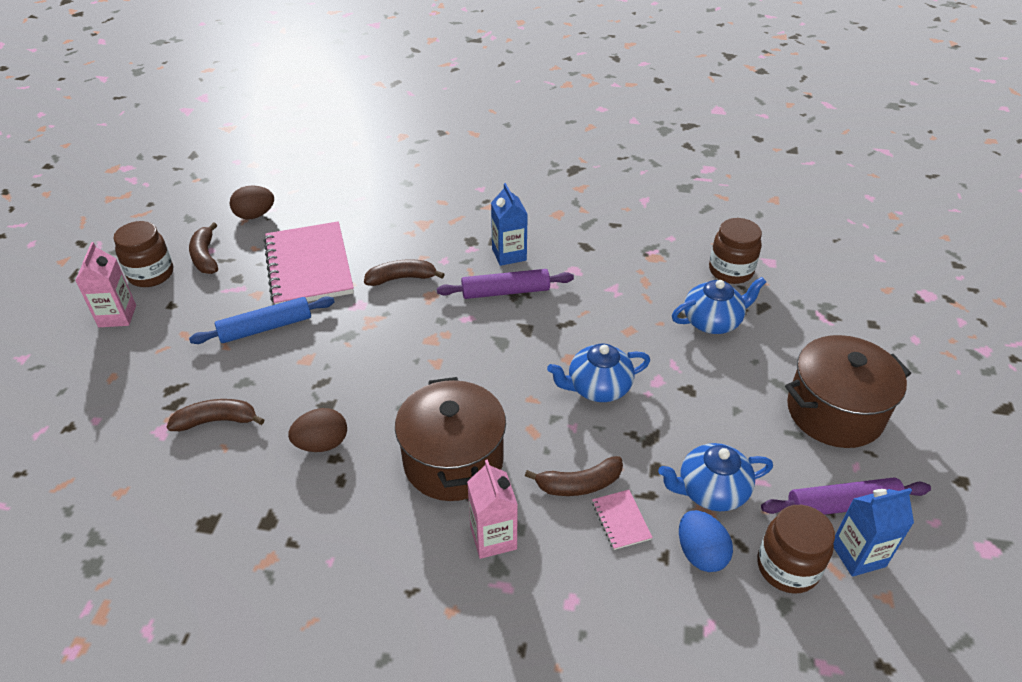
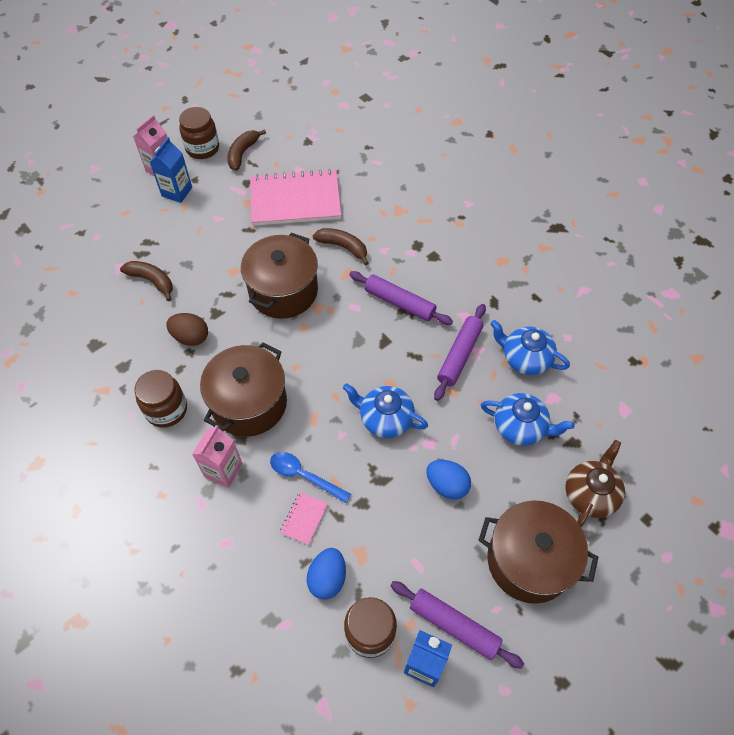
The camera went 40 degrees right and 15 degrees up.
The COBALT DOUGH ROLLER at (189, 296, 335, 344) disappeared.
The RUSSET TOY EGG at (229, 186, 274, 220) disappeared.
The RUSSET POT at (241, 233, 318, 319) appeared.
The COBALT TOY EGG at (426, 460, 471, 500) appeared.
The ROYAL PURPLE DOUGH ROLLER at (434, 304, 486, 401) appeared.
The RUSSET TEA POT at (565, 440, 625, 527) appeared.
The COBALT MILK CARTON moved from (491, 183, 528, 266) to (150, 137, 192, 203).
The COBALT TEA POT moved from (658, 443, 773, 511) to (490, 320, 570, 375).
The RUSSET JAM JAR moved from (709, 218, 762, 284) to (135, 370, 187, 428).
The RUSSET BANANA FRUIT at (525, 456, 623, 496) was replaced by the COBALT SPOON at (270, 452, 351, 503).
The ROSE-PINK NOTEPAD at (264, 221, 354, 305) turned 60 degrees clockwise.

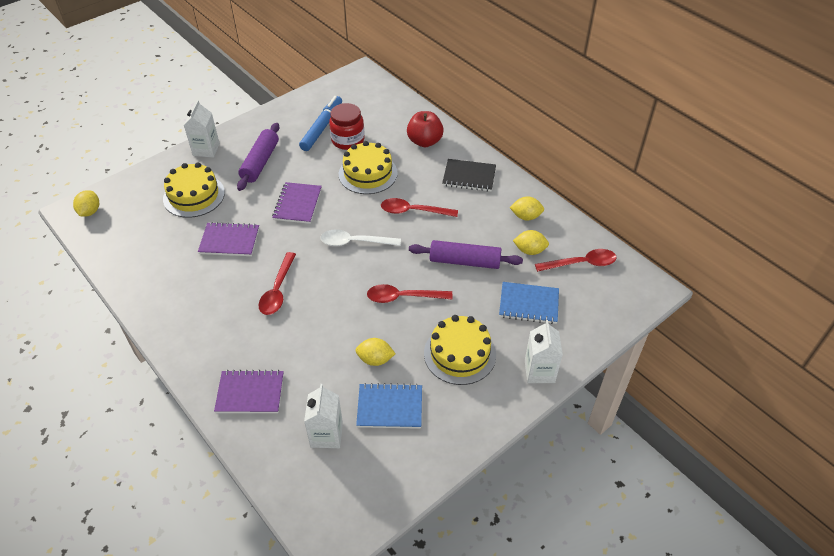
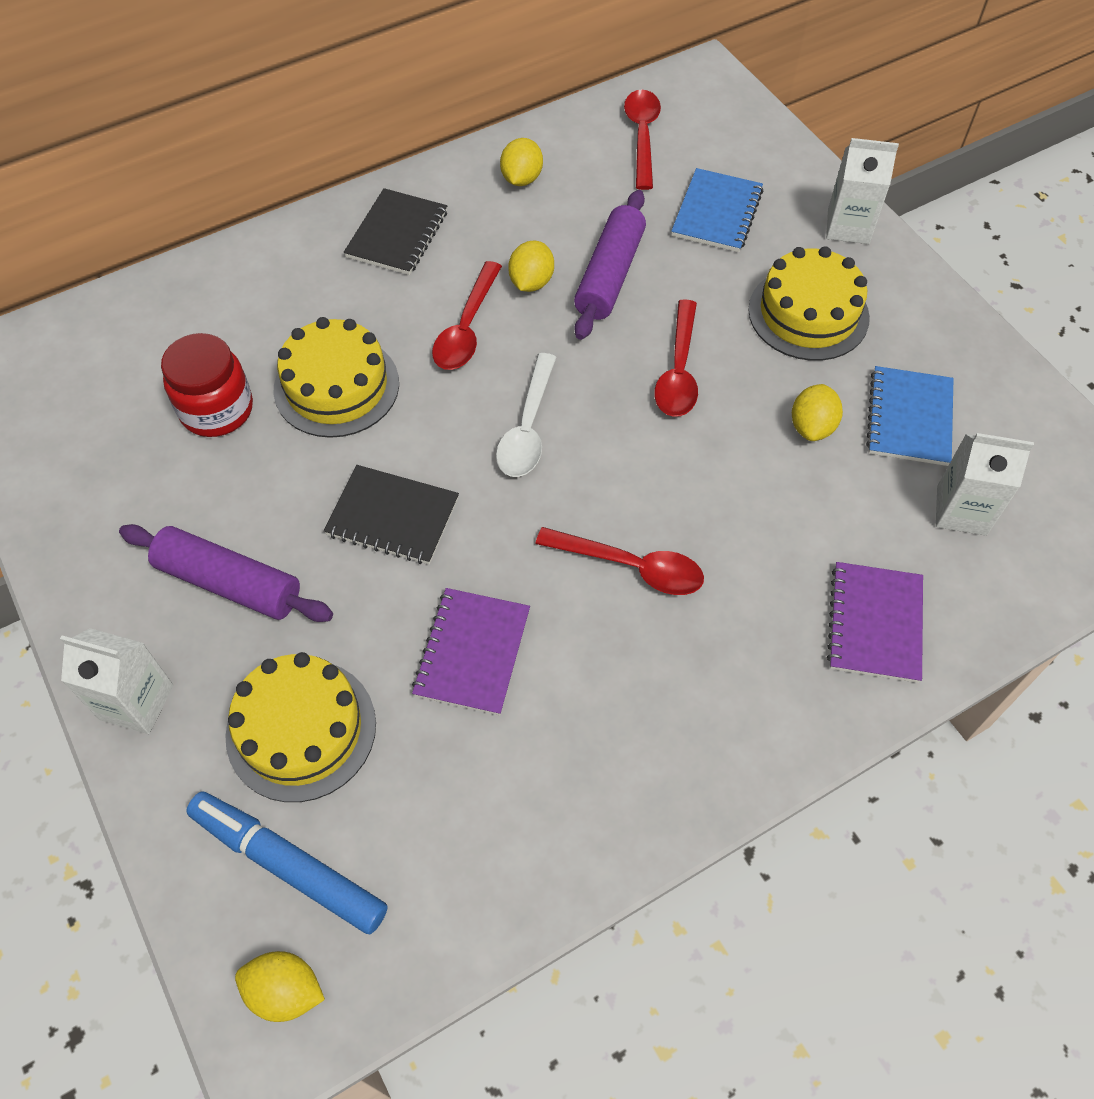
The camera went 80 degrees left and 10 degrees up.
The SCARLET TOY APPLE at (407, 111, 444, 147) disappeared.
The COBALT MARKER moved from (299, 96, 342, 151) to (186, 791, 387, 934).
The GOLDEN LEMON moved from (513, 230, 549, 255) to (508, 241, 554, 292).
The ROYAL PURPLE NOTEPAD at (272, 182, 322, 224) became the BLACK NOTEPAD at (324, 465, 459, 564).

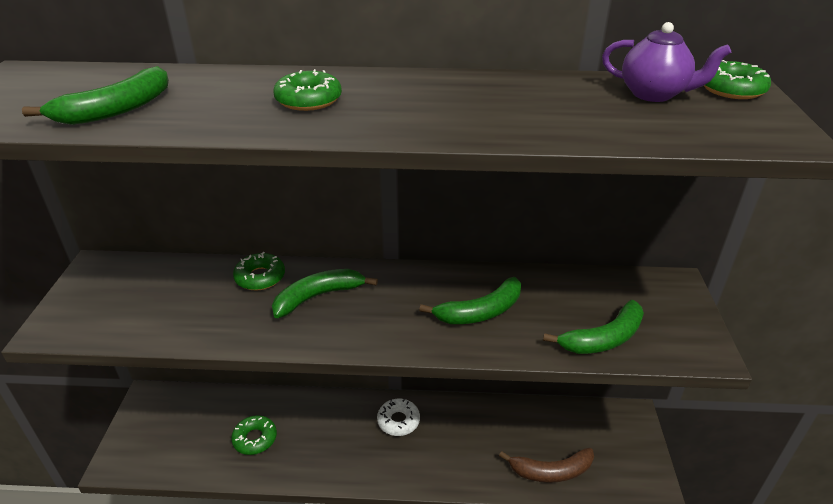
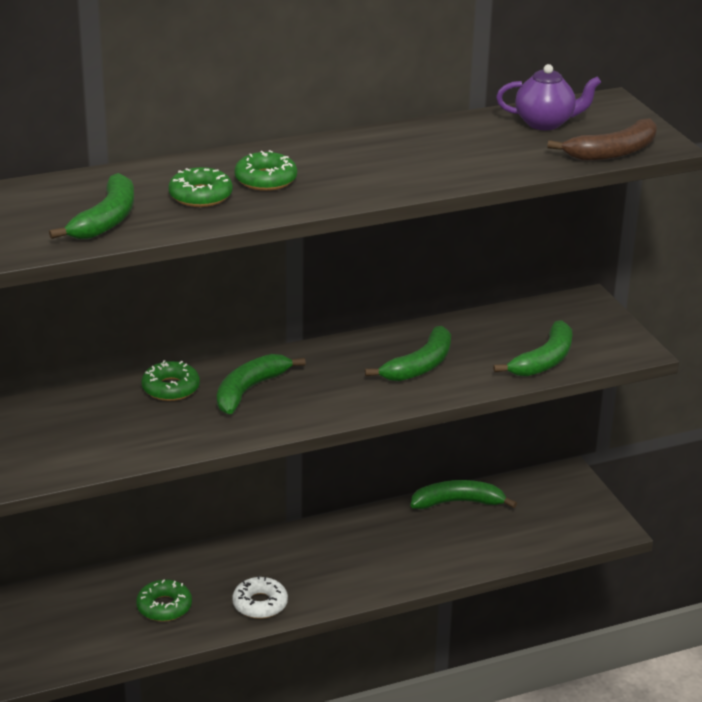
The camera went 25 degrees left and 5 degrees down.
The EMERALD BANANA FRUIT at (411, 480, 517, 509) appeared.
The WHITE GLAZED DONUT moved from (377, 399, 420, 436) to (232, 576, 288, 619).
The RUSSET BANANA FRUIT moved from (499, 448, 594, 483) to (547, 118, 657, 161).
The EMERALD GLAZED DONUT moved from (704, 60, 771, 99) to (168, 167, 233, 207).

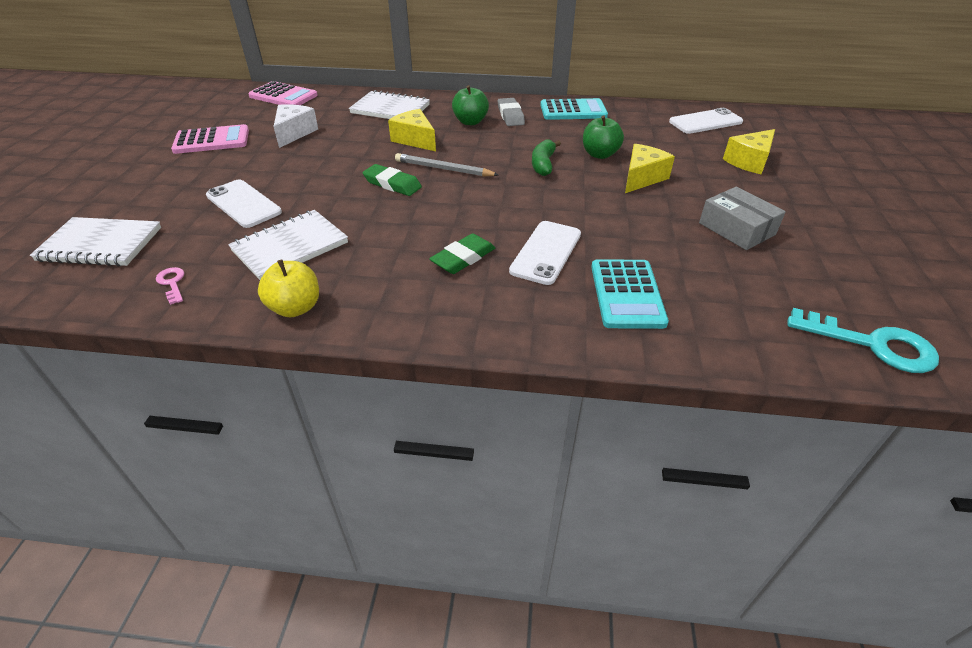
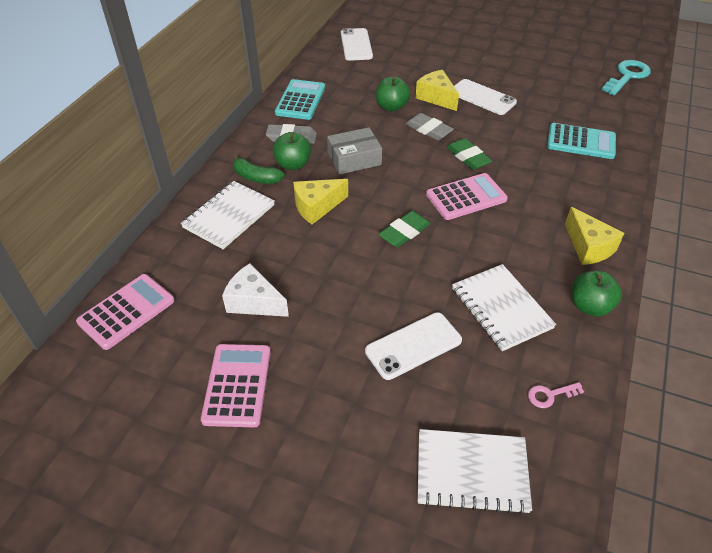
The camera went 75 degrees left and 5 degrees up.
The ASH-GREY LEAD PENCIL at (395, 153, 499, 177) disappeared.
The ASH-GREY PENCIL ERASER at (405, 113, 454, 140) appeared.
The ROSE-PINK POCKET CALCULATOR at (426, 173, 508, 220) appeared.
The EMERALD PENCIL ERASER moved from (429, 233, 495, 274) to (446, 138, 492, 170).
The WHITE PHONE moved from (509, 221, 581, 285) to (454, 79, 517, 115).
The EMERALD BANANA FRUIT moved from (532, 139, 561, 176) to (233, 155, 284, 184).
The ASH-GREY BOX moved from (699, 187, 786, 250) to (327, 127, 382, 175).
The GOLDEN CHEESE moved from (723, 129, 775, 174) to (565, 207, 624, 265).
The GOLDEN TOY APPLE at (258, 260, 319, 317) became the EMERALD TOY APPLE at (572, 271, 622, 317).
The WHITE NOTEPAD at (30, 217, 161, 266) turned 75 degrees clockwise.

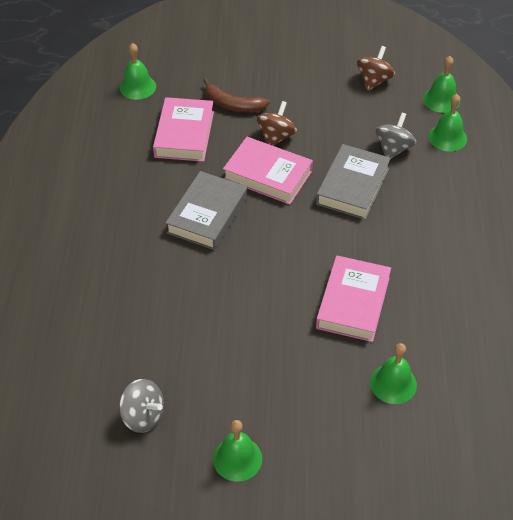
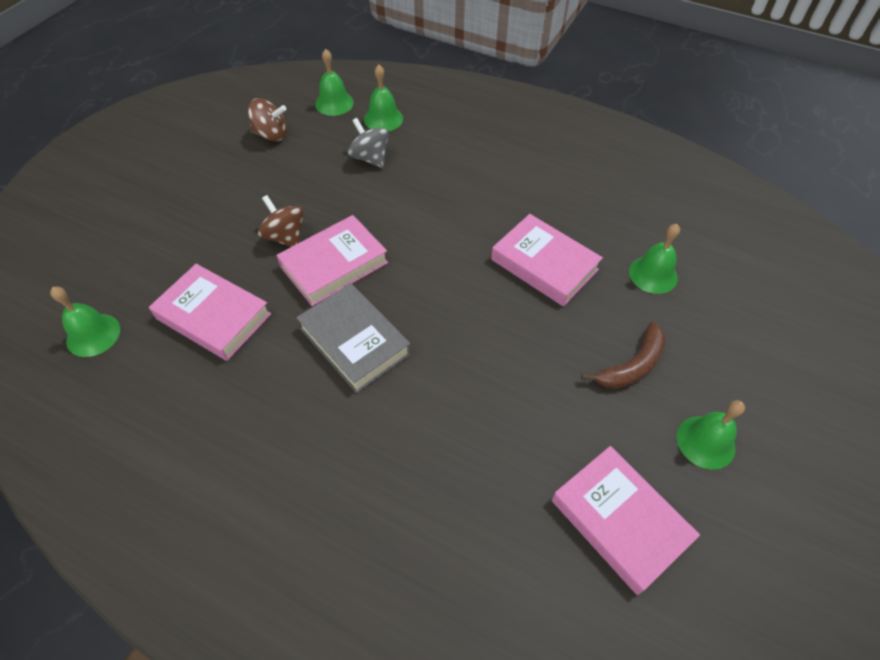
The camera went 65 degrees left and 5 degrees up.
The ASH-GREY BOOK at (316, 144, 391, 220) disappeared.
The RUSSET BANANA FRUIT moved from (203, 78, 270, 112) to (581, 322, 666, 389).
The ASH-GREY WHIRLIGIG at (119, 379, 164, 433) was replaced by the ROSE-PINK BOOK at (552, 446, 700, 595).
The RUSSET WHIRLIGIG at (357, 46, 395, 91) turned 135 degrees clockwise.

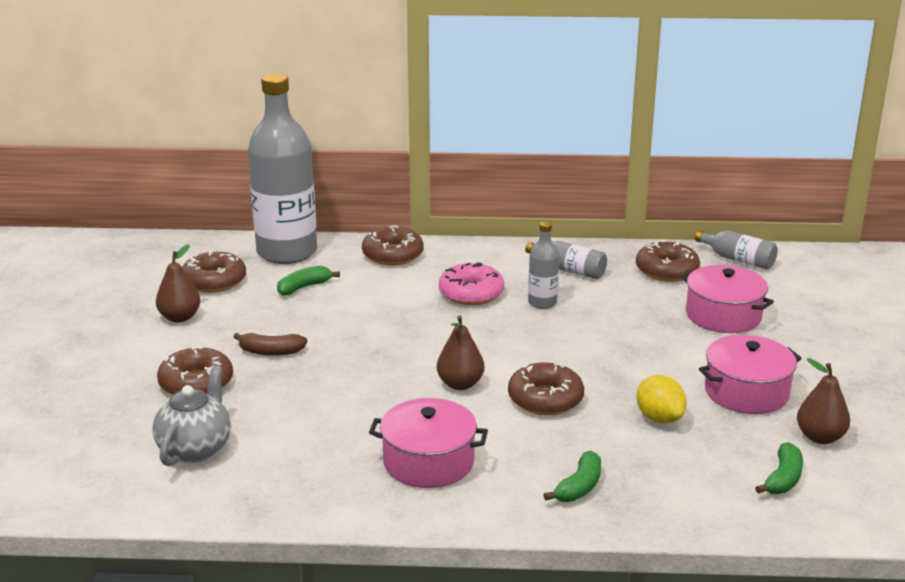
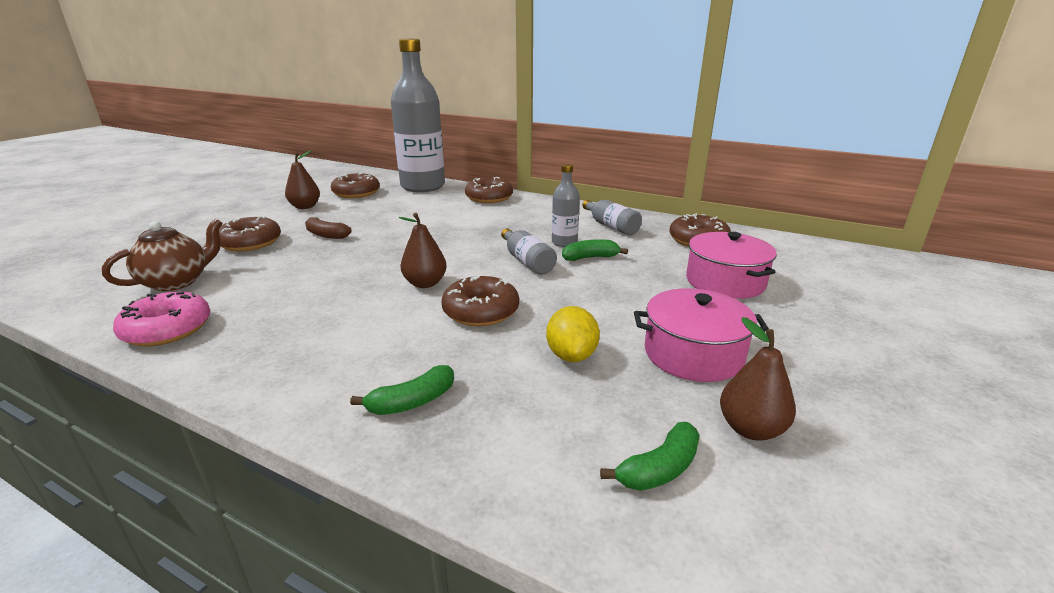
The camera went 25 degrees right and 0 degrees up.
The ROSE-PINK POT at (369, 398, 488, 488) disappeared.
The EMERALD BANANA FRUIT moved from (277, 266, 340, 295) to (562, 239, 628, 261).
The ROSE-PINK GLAZED DONUT moved from (439, 262, 504, 305) to (113, 291, 210, 346).
The ASH-GREY BOTTLE moved from (695, 231, 778, 269) to (501, 229, 557, 275).
The ASH-GREY TEA POT at (152, 365, 231, 466) became the RUSSET TEA POT at (102, 218, 223, 291).

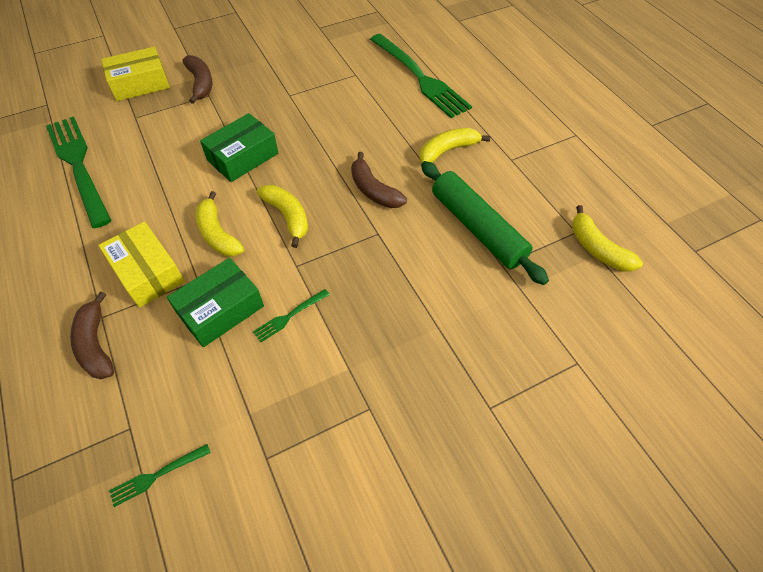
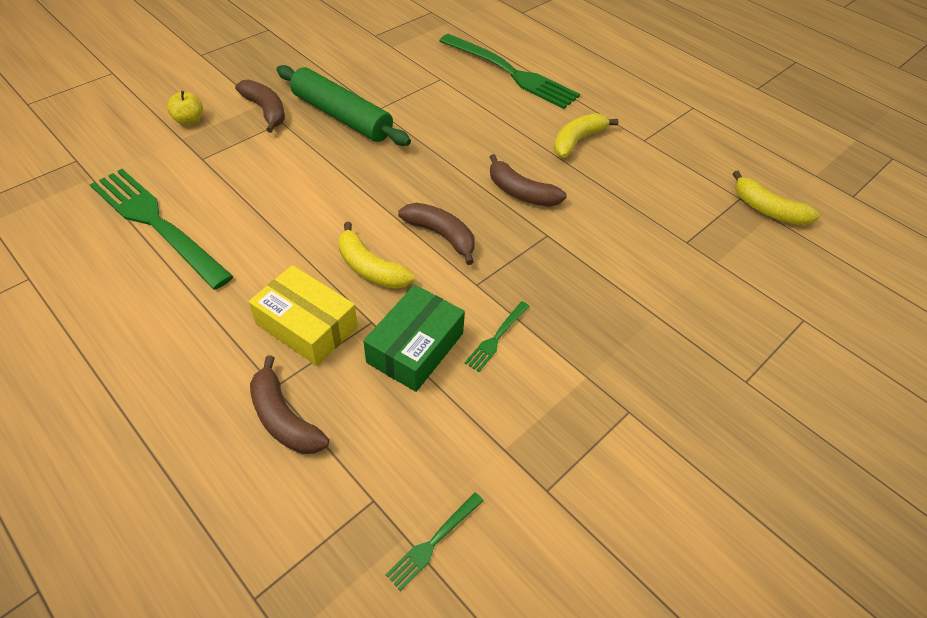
The camera went 20 degrees left and 5 degrees down.
The EMERALD BOX at (200, 113, 278, 182) disappeared.
The EMERALD DOUGH ROLLER moved from (421, 161, 549, 285) to (277, 65, 411, 146).
The GOLDEN BOX at (101, 47, 170, 101) was replaced by the GOLDEN TOY APPLE at (167, 91, 203, 126).
The GOLDEN BANANA FRUIT at (257, 185, 308, 248) became the RUSSET BANANA FRUIT at (398, 203, 475, 265).

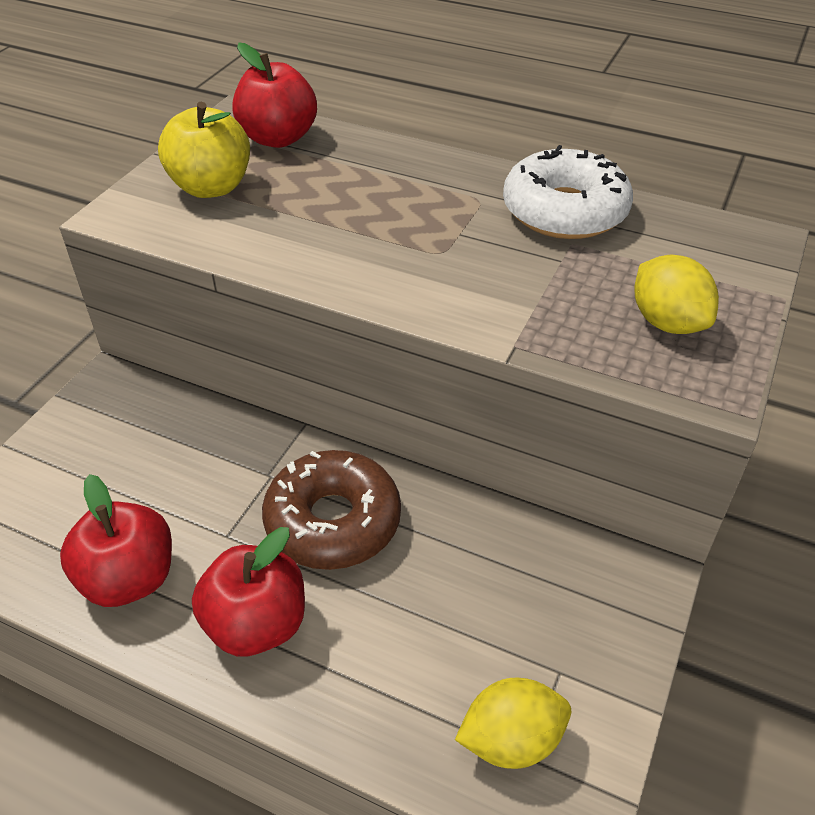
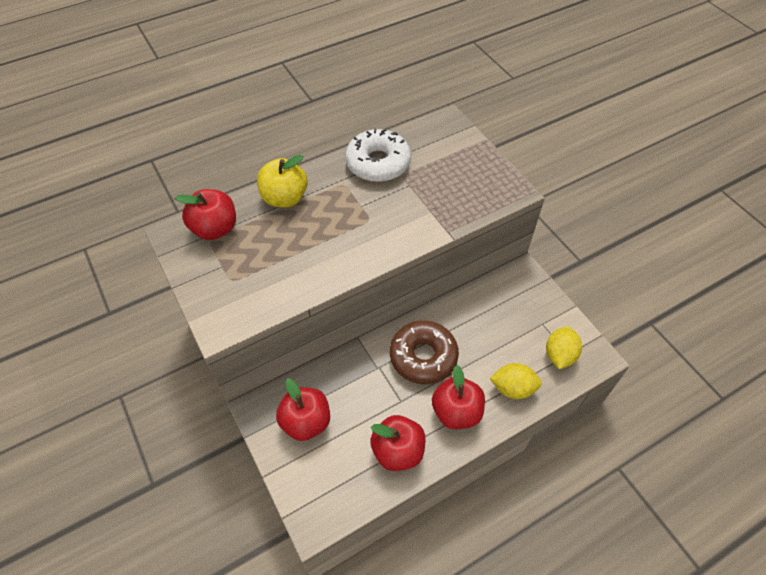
The camera went 55 degrees left and 10 degrees up.
The SCARLET TOY APPLE at (276, 378, 330, 441) appeared.
The GOLDEN TOY APPLE moved from (158, 102, 250, 198) to (257, 155, 308, 207).
The GOLDEN LEMON moved from (634, 254, 719, 334) to (490, 363, 542, 399).

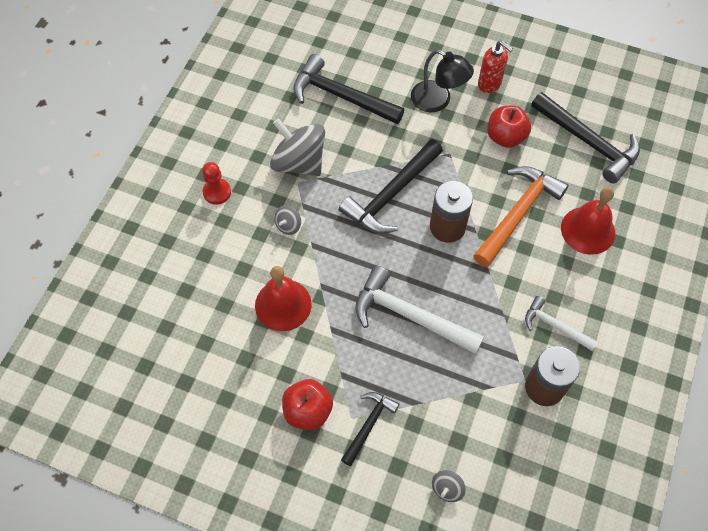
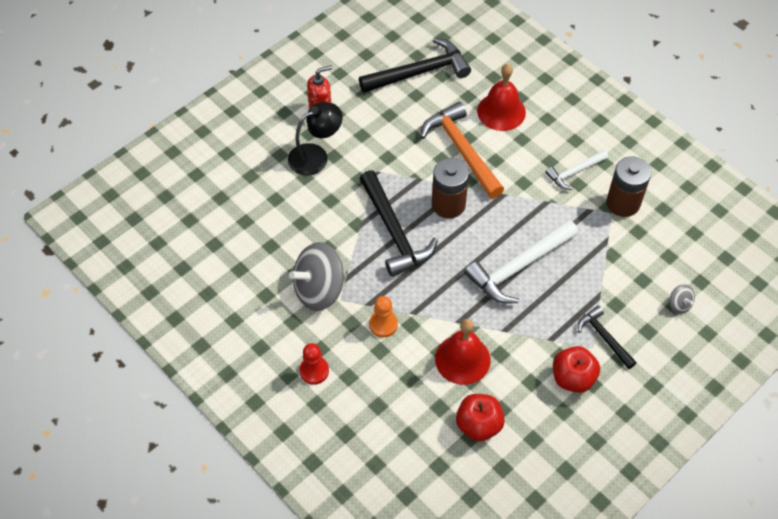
The camera went 65 degrees left and 5 degrees down.
The BLACK CARPENTER'S HAMMER at (293, 54, 404, 124) disappeared.
The SCARLET TOY APPLE moved from (487, 106, 531, 148) to (456, 394, 505, 441).
The ASH-GREY WHIRLIGIG at (274, 205, 301, 235) was replaced by the ORANGE CHESS PAWN at (369, 296, 398, 337).

